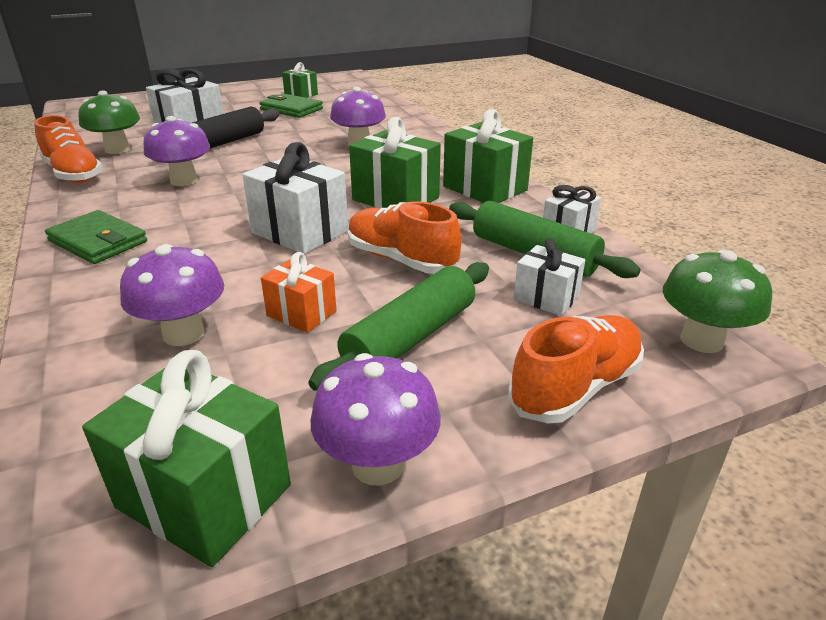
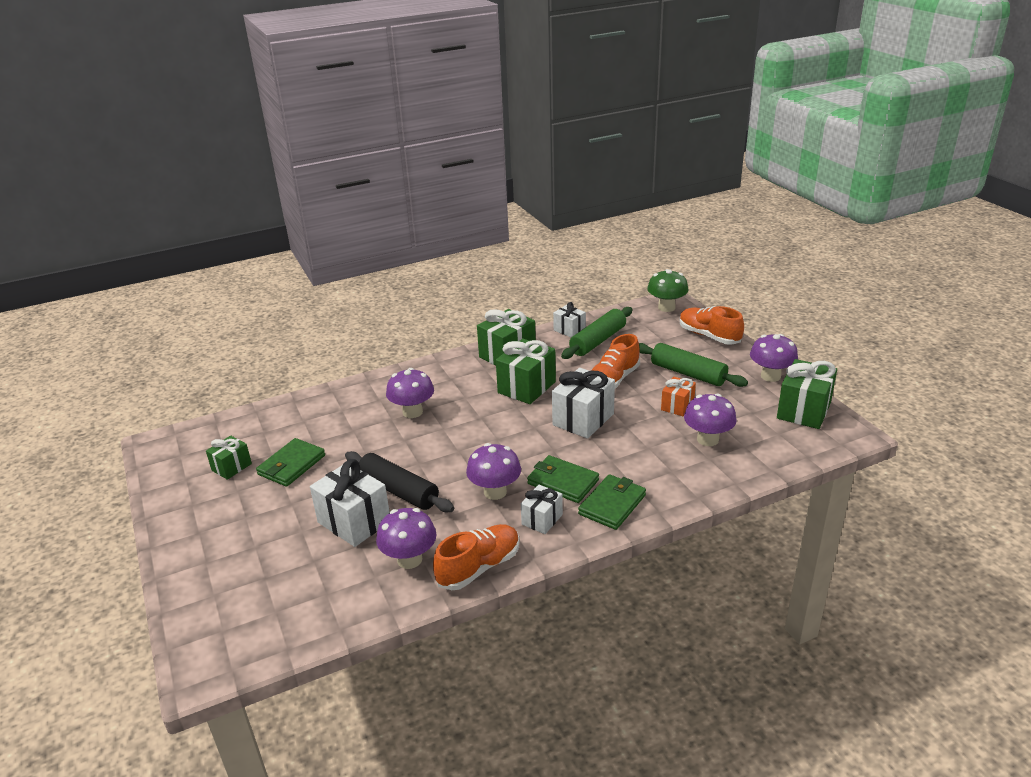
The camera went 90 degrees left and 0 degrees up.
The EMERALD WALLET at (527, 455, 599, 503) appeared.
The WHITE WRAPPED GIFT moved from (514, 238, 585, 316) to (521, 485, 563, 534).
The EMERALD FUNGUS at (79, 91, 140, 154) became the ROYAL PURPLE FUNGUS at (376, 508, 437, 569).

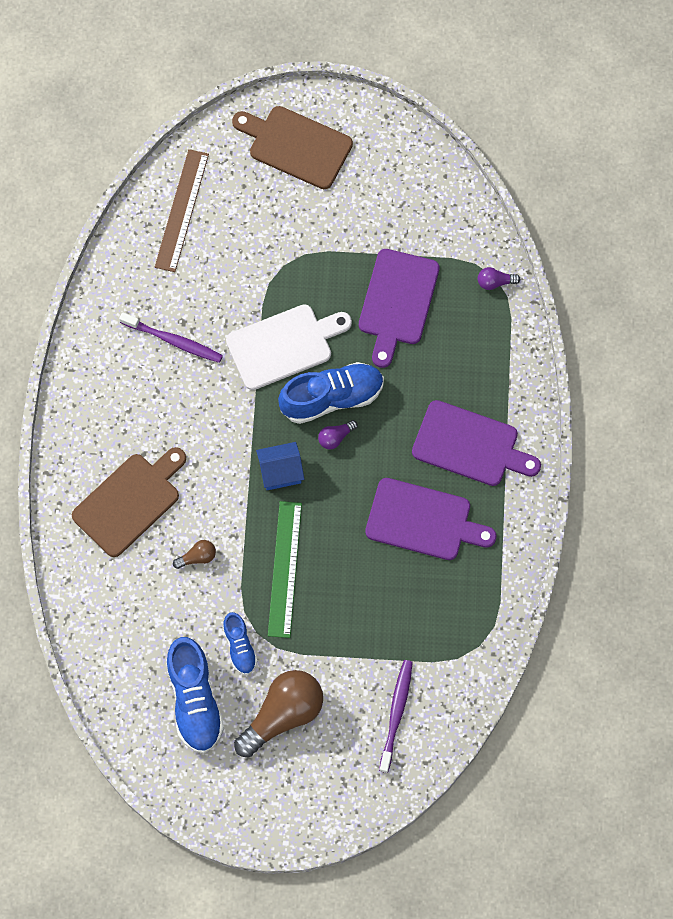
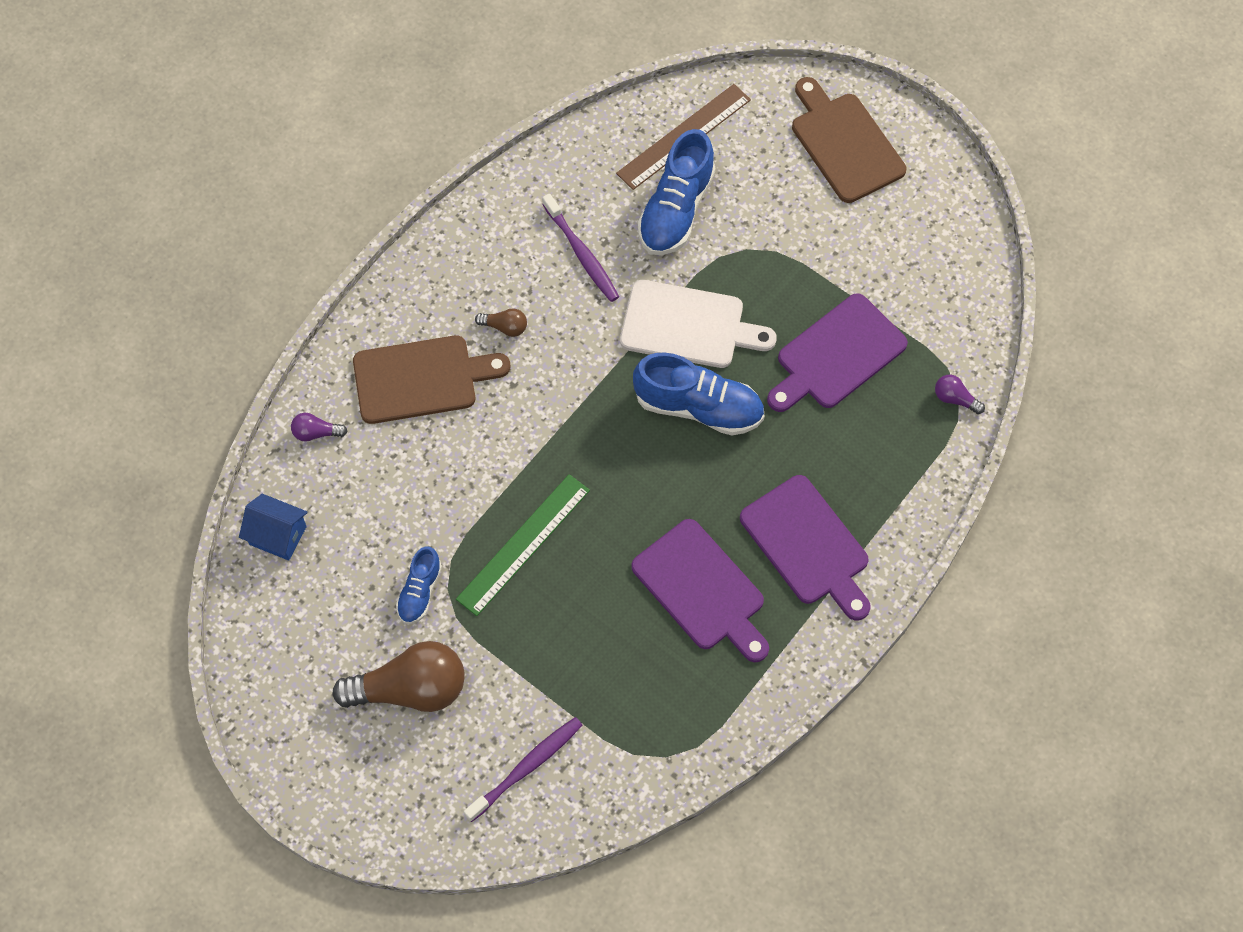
The camera went 35 degrees right and 5 degrees down.
The COBALT LACE-UP SHOE moved from (166, 637, 224, 753) to (638, 129, 715, 255).
The RUSSET LIGHT BULB moved from (173, 540, 216, 569) to (475, 308, 527, 337).
The COBALT HOUSE moved from (256, 442, 304, 490) to (239, 494, 308, 561).
The ROYAL PURPLE LIGHT BULB moved from (318, 420, 358, 450) to (291, 413, 347, 442).

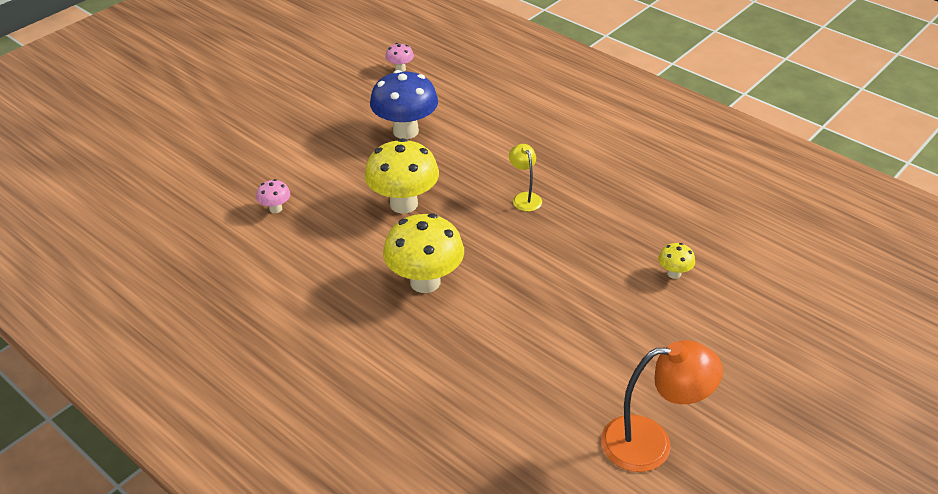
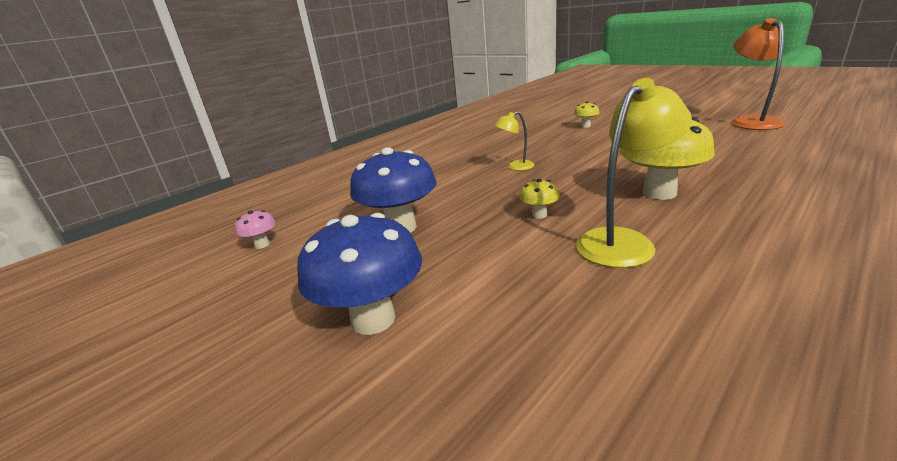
The camera went 85 degrees left and 15 degrees down.
The ROSE-PINK FUNGUS at (256, 179, 290, 213) disappeared.
The COBALT FUNGUS at (297, 213, 422, 335) appeared.
The GOLDEN LAMP at (576, 78, 692, 268) appeared.
The GOLDEN FUNGUS at (365, 138, 439, 213) changed to 0.46 times the size.

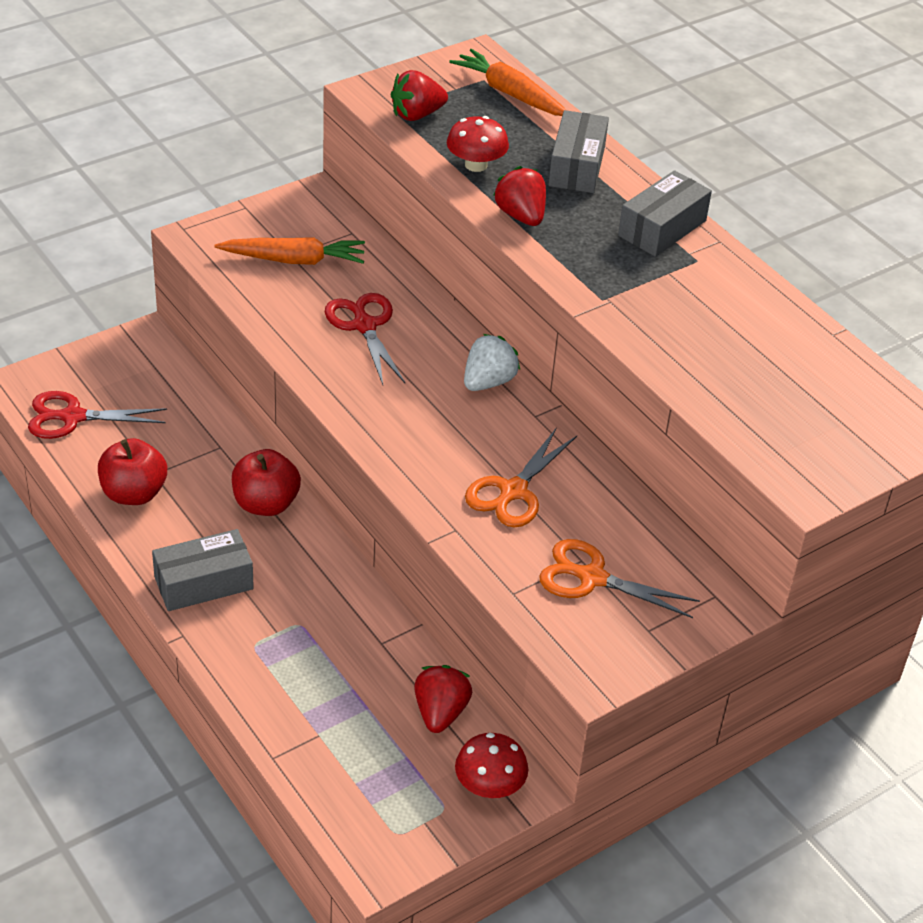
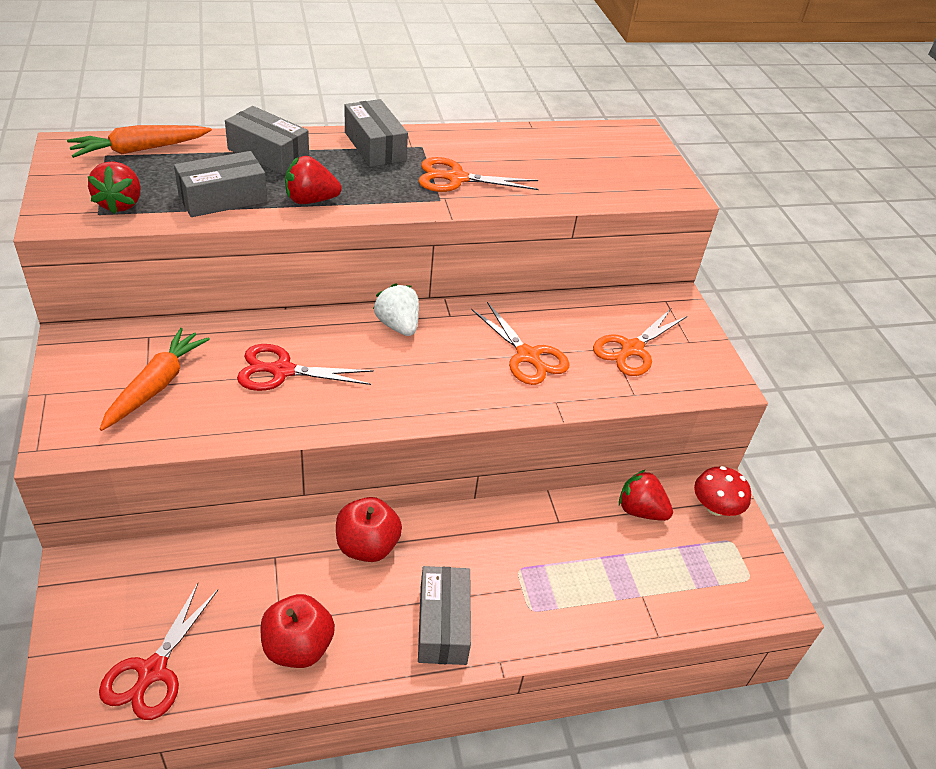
The camera went 70 degrees left and 0 degrees up.
The ORANGE PAIR OF SCISSORS at (419, 157, 539, 192) appeared.
The SCARLET FUNGUS at (447, 116, 509, 172) was replaced by the ASH-GREY BOX at (174, 151, 267, 217).

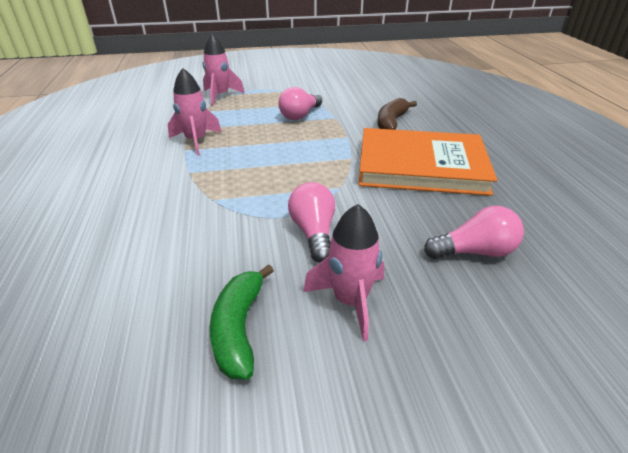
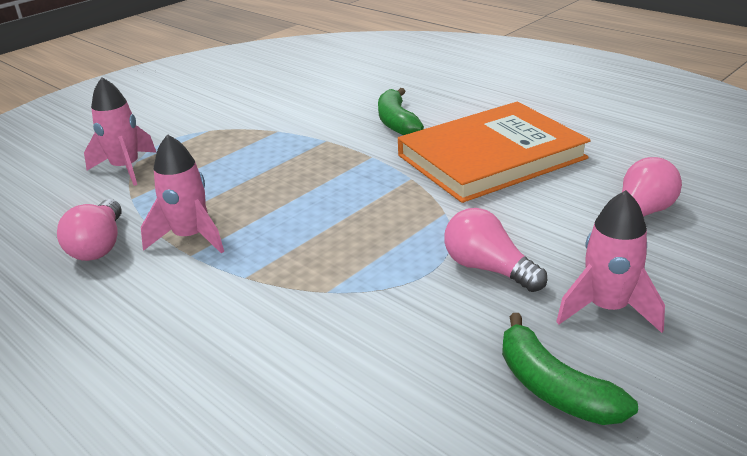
The camera went 35 degrees left and 5 degrees down.
The ROSE-PINK LIGHT BULB moved from (278, 87, 322, 120) to (57, 199, 122, 261).
The RUSSET BANANA FRUIT at (377, 98, 417, 130) became the EMERALD BANANA FRUIT at (378, 88, 424, 135).

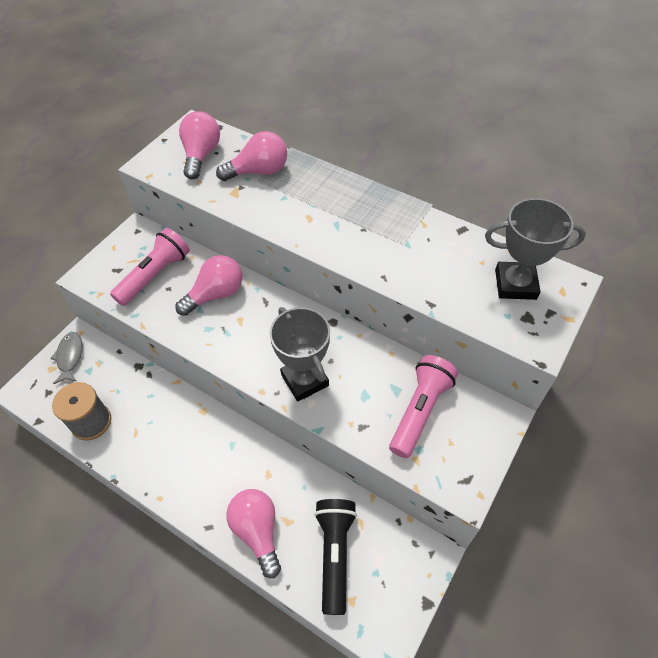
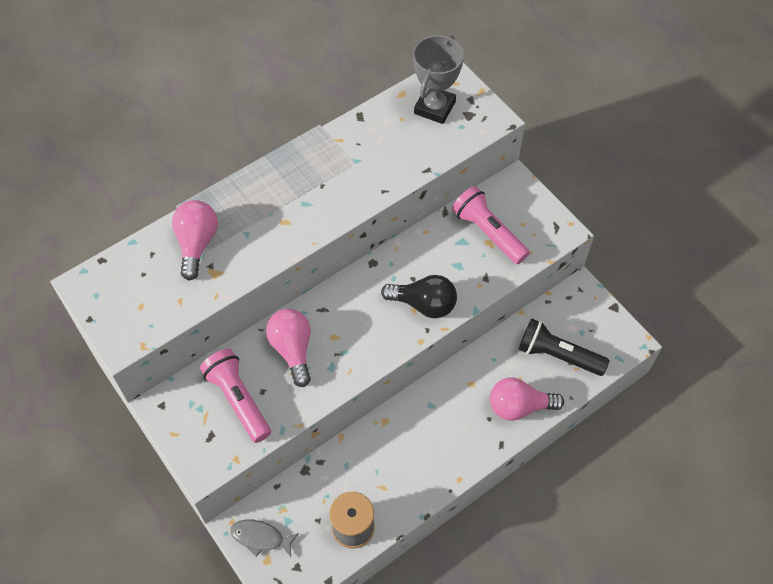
The camera went 70 degrees left and 5 degrees up.
The ROSE-PINK LIGHT BULB at (179, 111, 220, 179) disappeared.
The ASH-GREY TROPHY at (269, 307, 330, 401) was replaced by the BLACK LIGHT BULB at (381, 275, 457, 318).

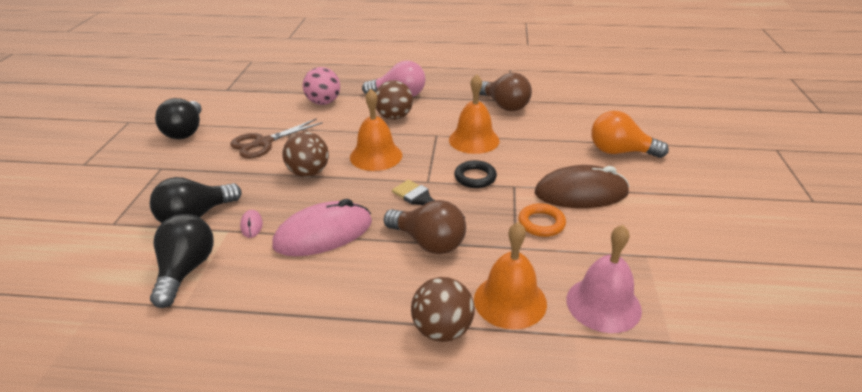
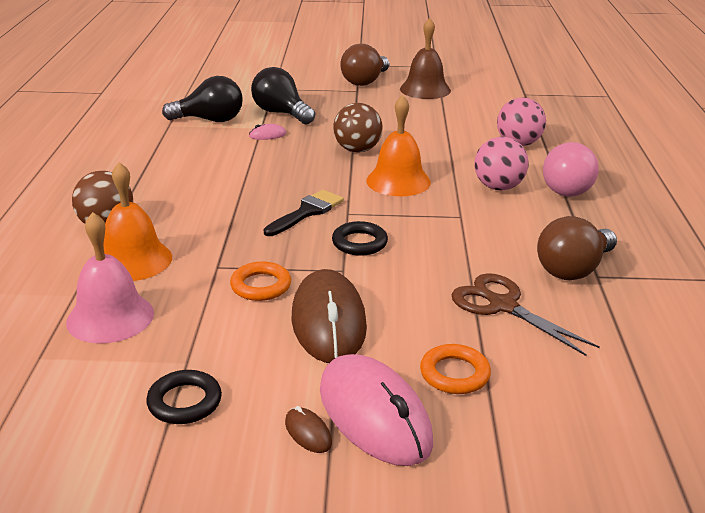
The camera went 85 degrees right and 5 degrees down.
The ORANGE HAND BELL at (449, 74, 499, 154) disappeared.
The BLACK RING at (146, 370, 222, 424) appeared.
The RUSSET MOUSE at (285, 406, 332, 453) appeared.
The RUSSET PAIR OF SCISSORS moved from (230, 119, 323, 158) to (451, 273, 600, 356).
The ROSE-PINK MOUSE moved from (272, 199, 372, 256) to (320, 354, 433, 466).
The RUSSET LIGHT BULB moved from (384, 200, 466, 254) to (340, 44, 389, 86).
The BLACK LIGHT BULB at (155, 98, 202, 139) was replaced by the RUSSET HAND BELL at (400, 18, 451, 99).
The ORANGE LIGHT BULB at (591, 111, 669, 158) was replaced by the ORANGE RING at (420, 344, 491, 394).
The RUSSET BALL at (375, 80, 413, 120) became the ROSE-PINK BALL at (474, 137, 529, 190).

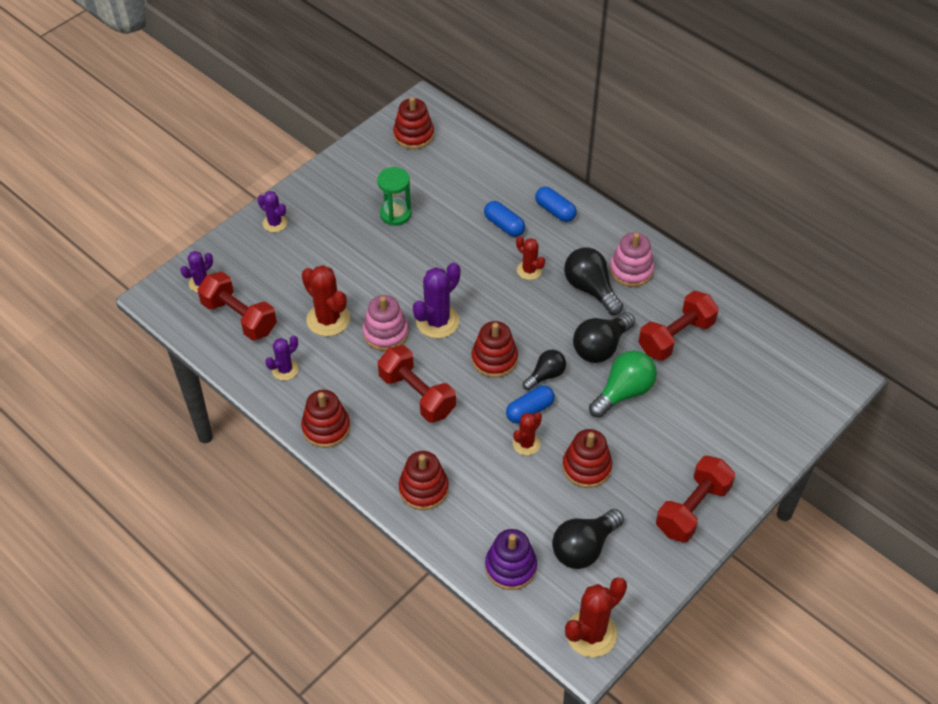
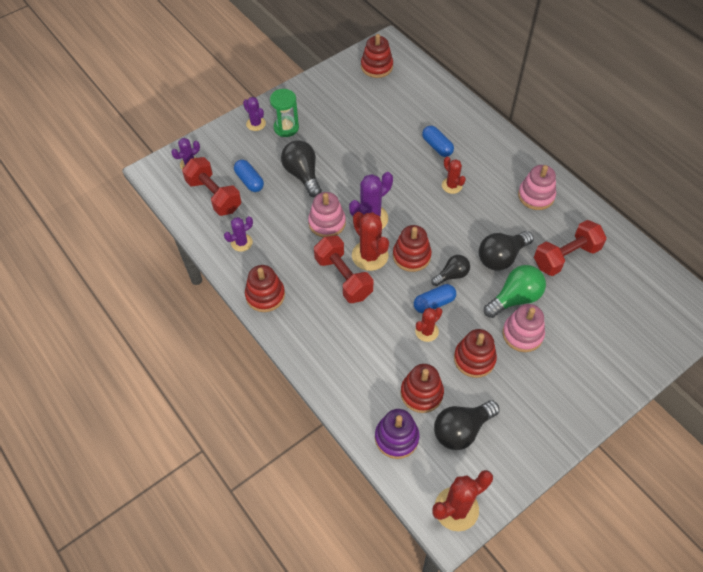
The camera went 10 degrees right and 5 degrees up.
The SCARLET DUMBBELL at (656, 456, 735, 543) disappeared.
The ROSE-PINK RING STACKER at (503, 304, 545, 352) appeared.
The SCARLET SAGUARO CACTUS moved from (302, 265, 350, 336) to (352, 212, 389, 271).
The EMERALD SAND TIMER moved from (377, 167, 412, 226) to (270, 89, 299, 137).
The SCARLET RING STACKER moved from (399, 451, 449, 510) to (401, 364, 444, 413).
The COBALT PILL moved from (535, 187, 577, 222) to (234, 160, 264, 192).
The BLACK LIGHT BULB moved from (564, 247, 623, 315) to (281, 140, 322, 198).

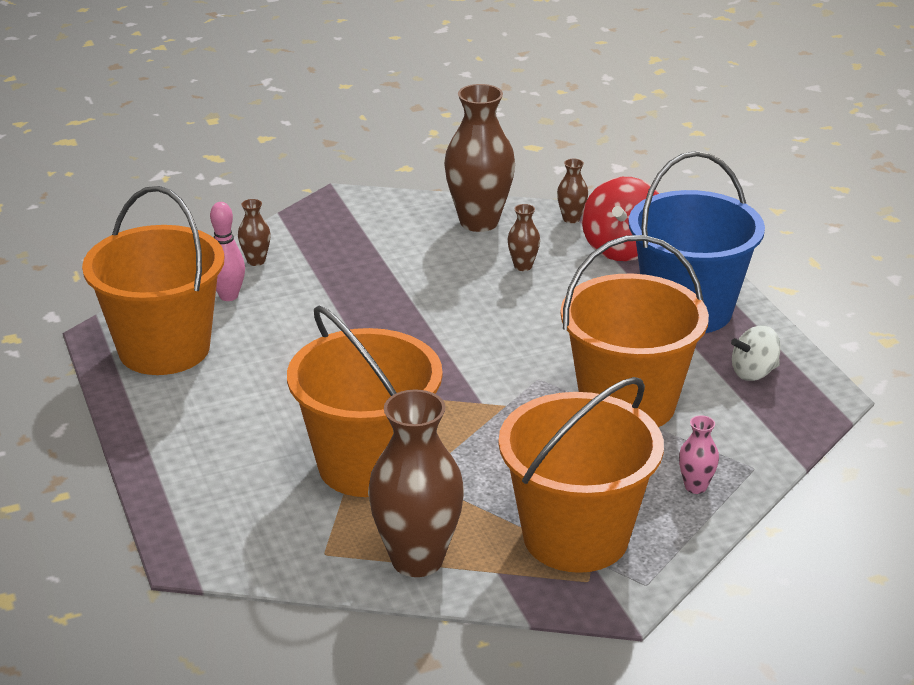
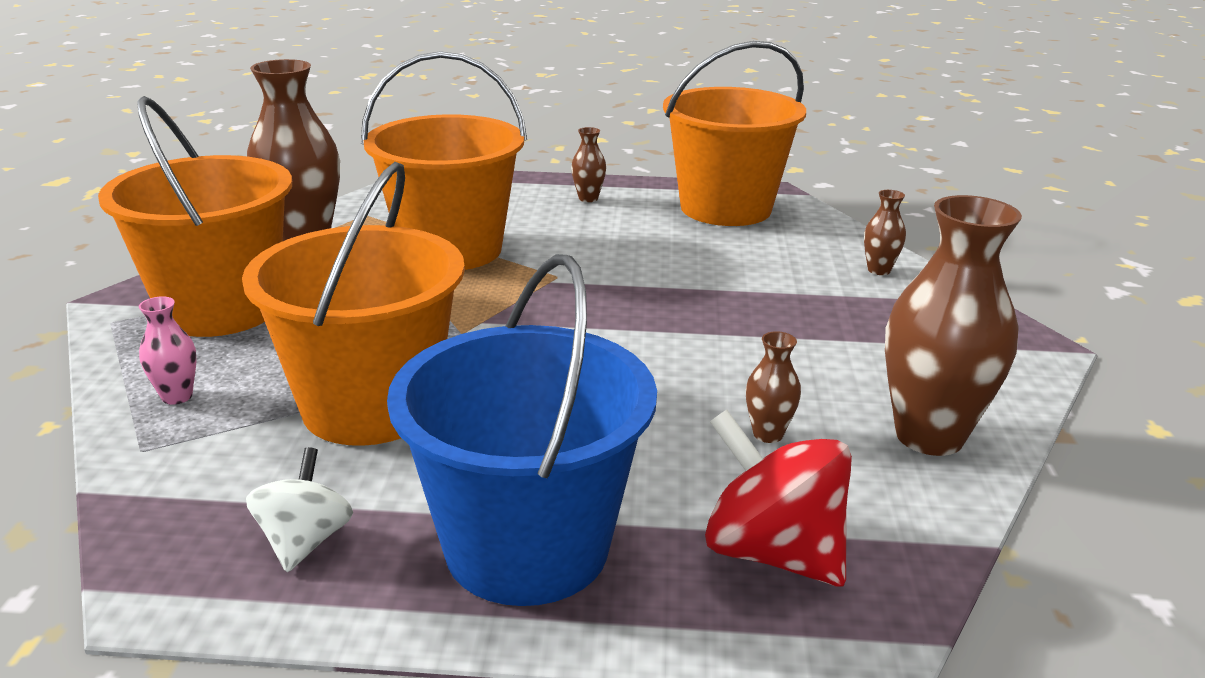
The camera went 115 degrees right and 5 degrees down.
The ROSE-PINK BOWLING PIN at (210, 202, 245, 301) disappeared.
The RUSSET TALL VASE moved from (557, 159, 588, 223) to (571, 127, 606, 202).

